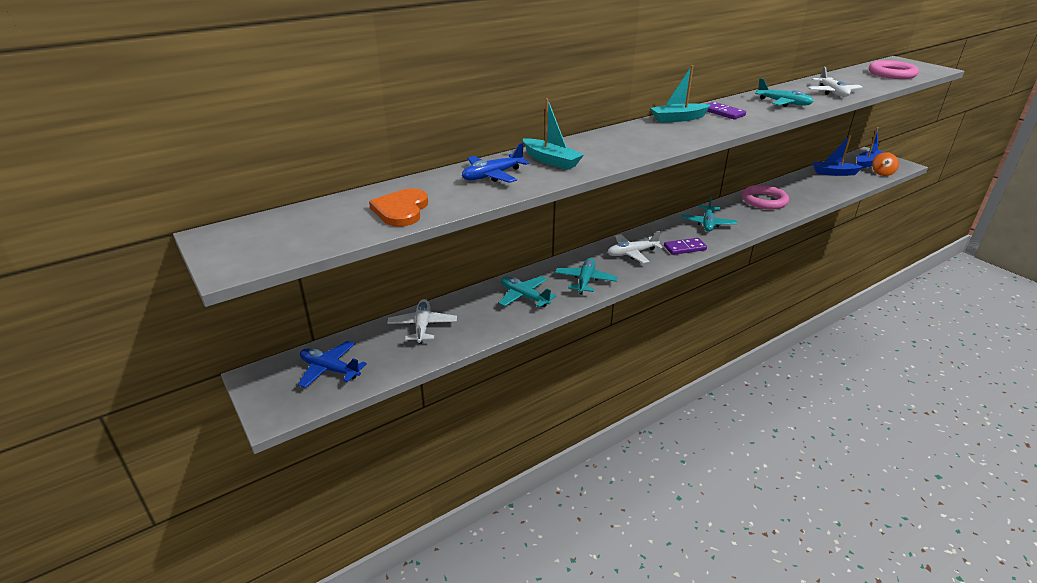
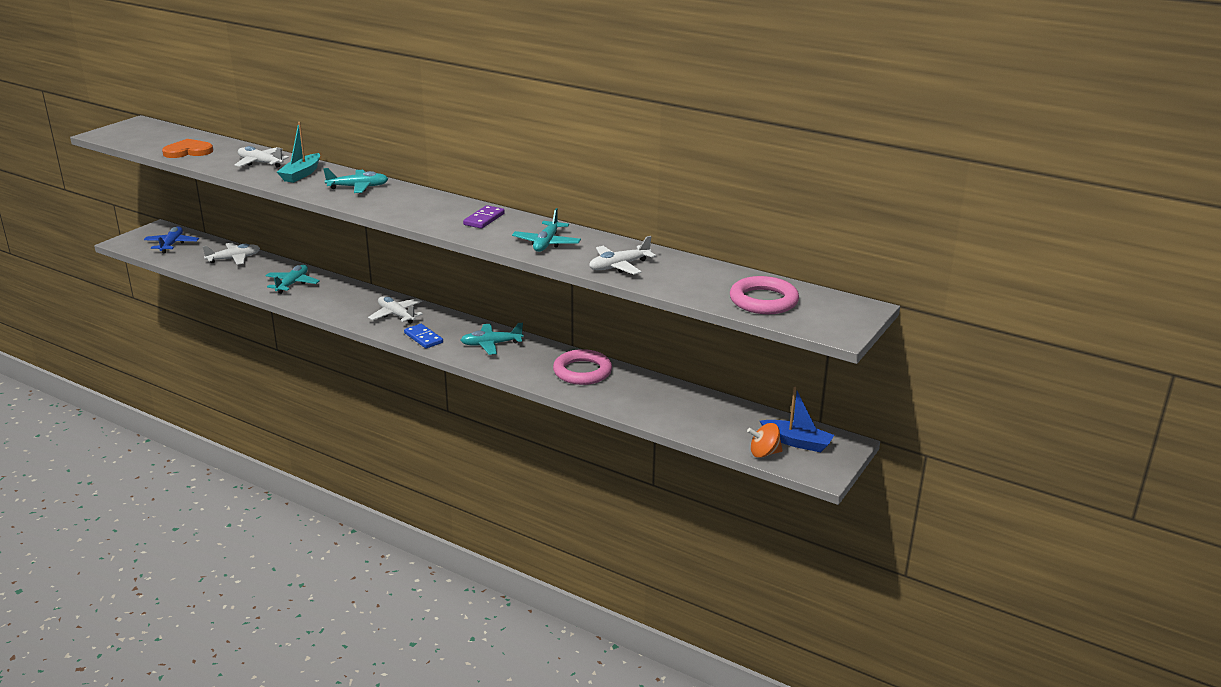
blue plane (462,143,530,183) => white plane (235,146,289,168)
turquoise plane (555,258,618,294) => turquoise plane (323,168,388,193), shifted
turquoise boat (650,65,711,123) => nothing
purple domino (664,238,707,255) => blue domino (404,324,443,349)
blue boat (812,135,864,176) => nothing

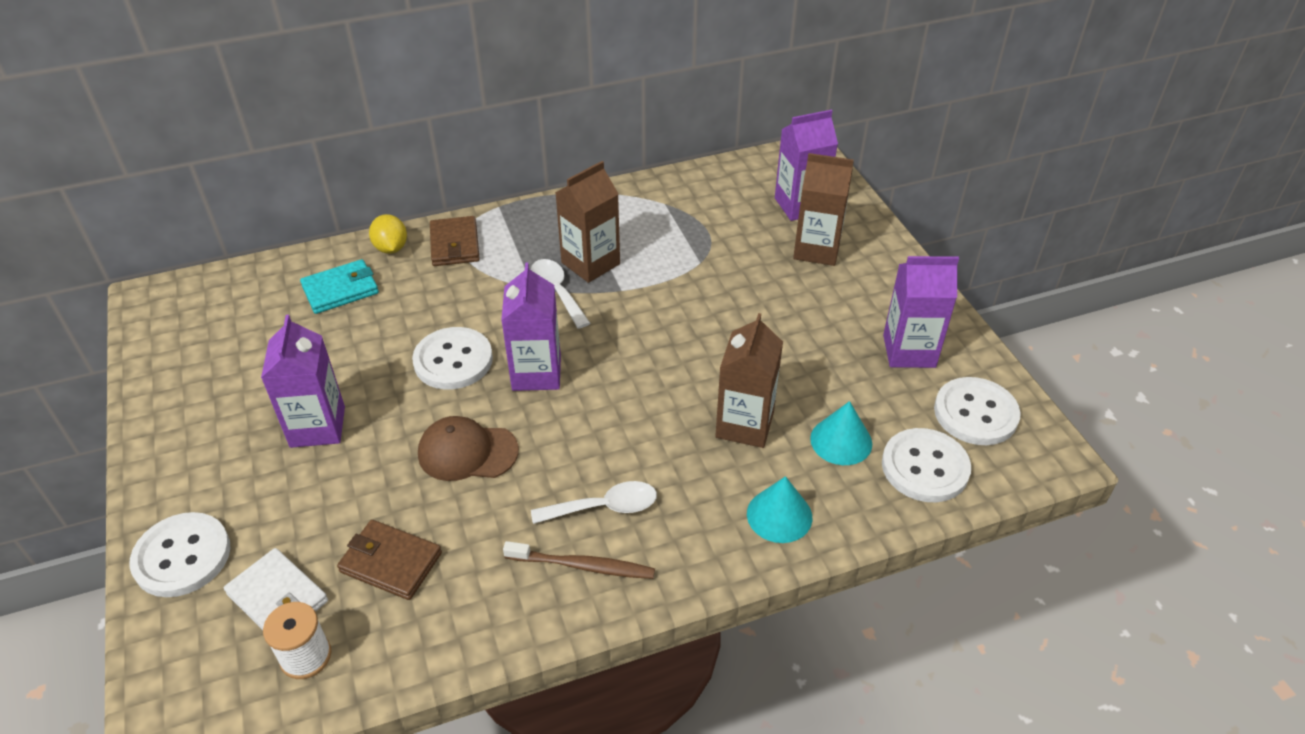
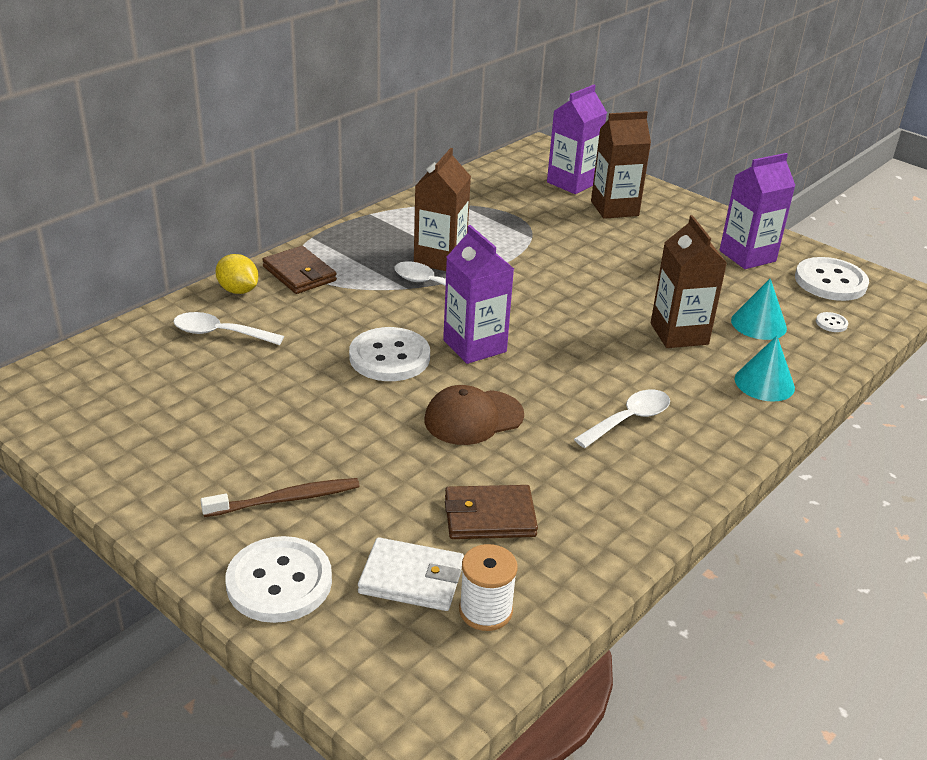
purple carton (261,315,345,448) => nothing
turquoise wallet (300,259,379,314) => white spoon (173,312,284,345)
brown toothbrush (503,541,655,579) => brown toothbrush (201,478,360,517), shifted
white button (882,428,971,502) => white button (816,312,848,332), x0.42

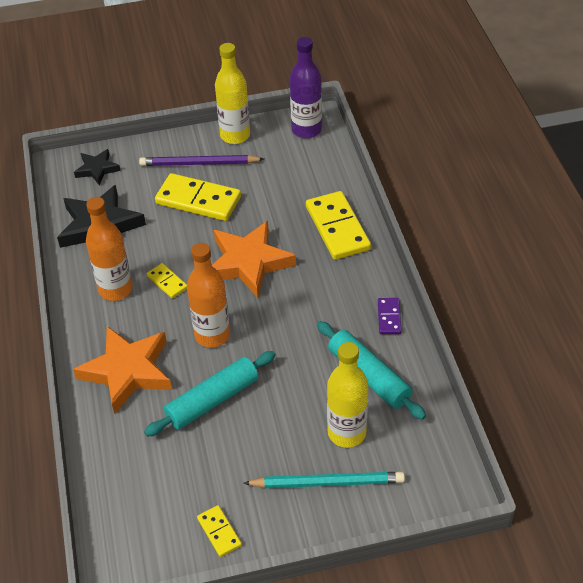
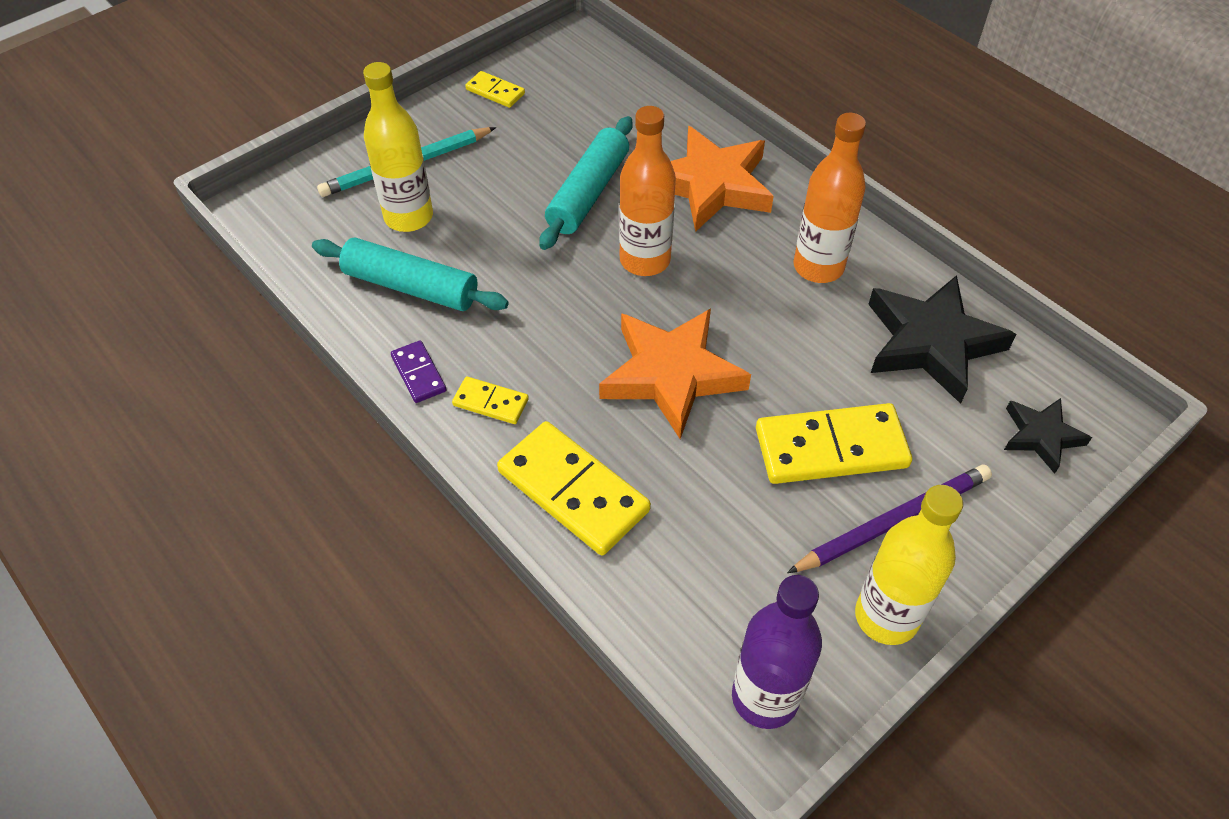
yellow domino (147,263,187,299) => yellow domino (452,377,529,424), shifted

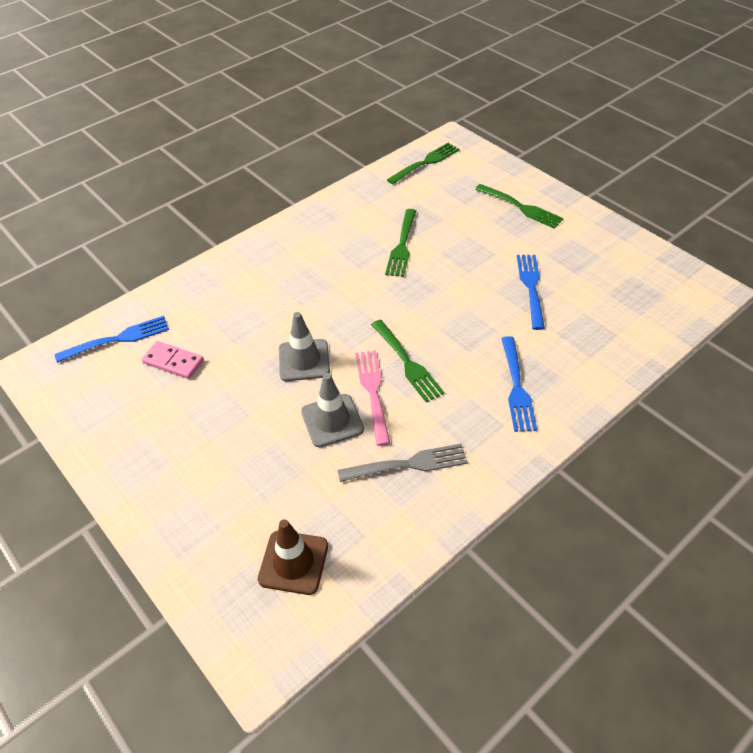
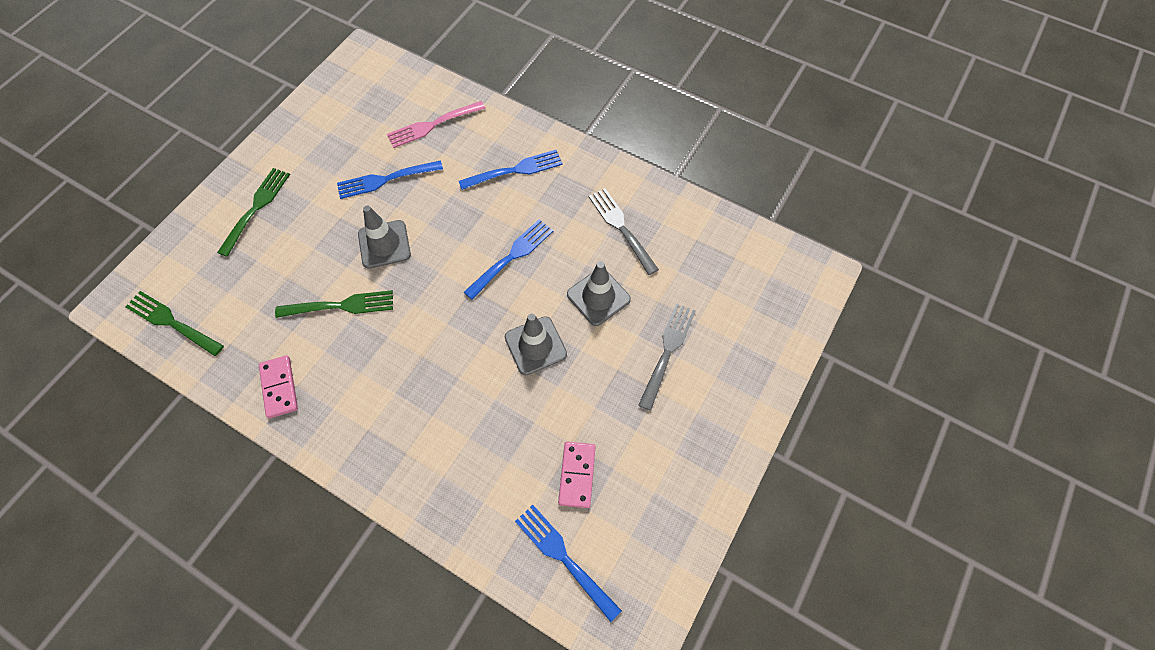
brown traffic cone (258,519,328,595) => nothing
pink fork (355,350,390,446) => pink fork (387,101,486,148), shifted
green fork (371,320,445,402) => blue fork (464,219,554,300)
nothing => pink domino (259,355,298,418)
nothing => grey traffic cone (358,205,411,269)
nothing => grey fork (638,303,696,411)

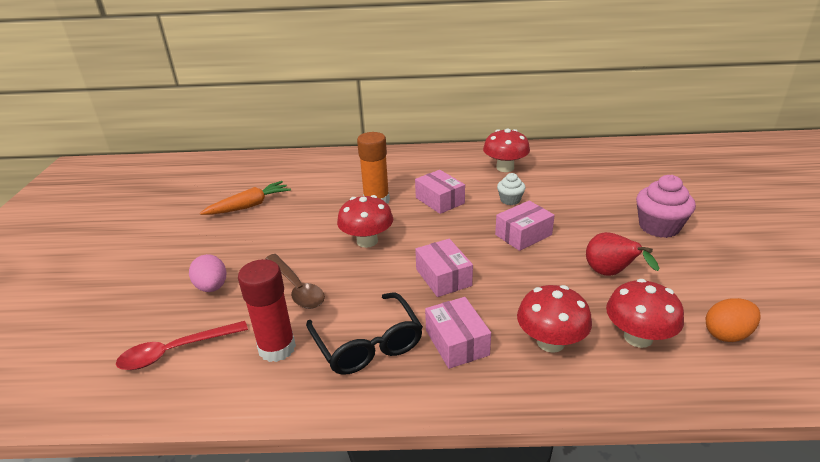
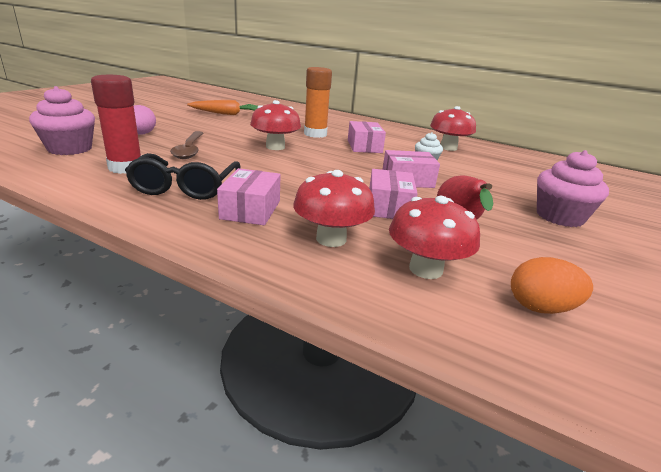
red spoon (116,321,248,370) => pink cupcake (29,86,95,155)
pink box (415,239,473,297) => pink box (369,169,418,219), shifted

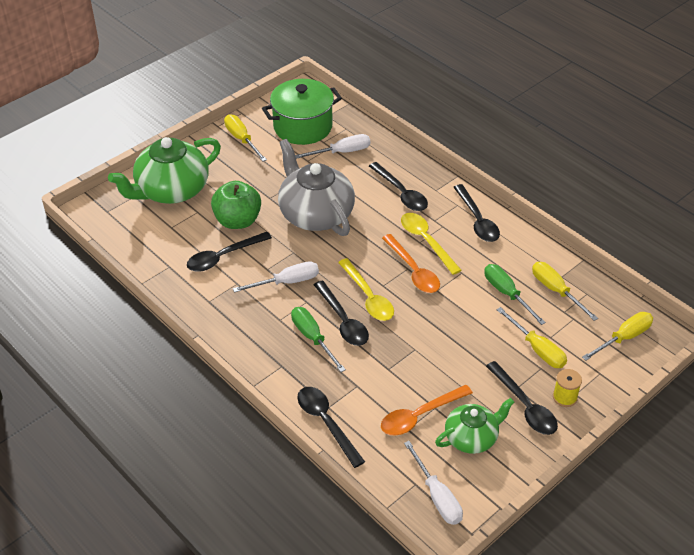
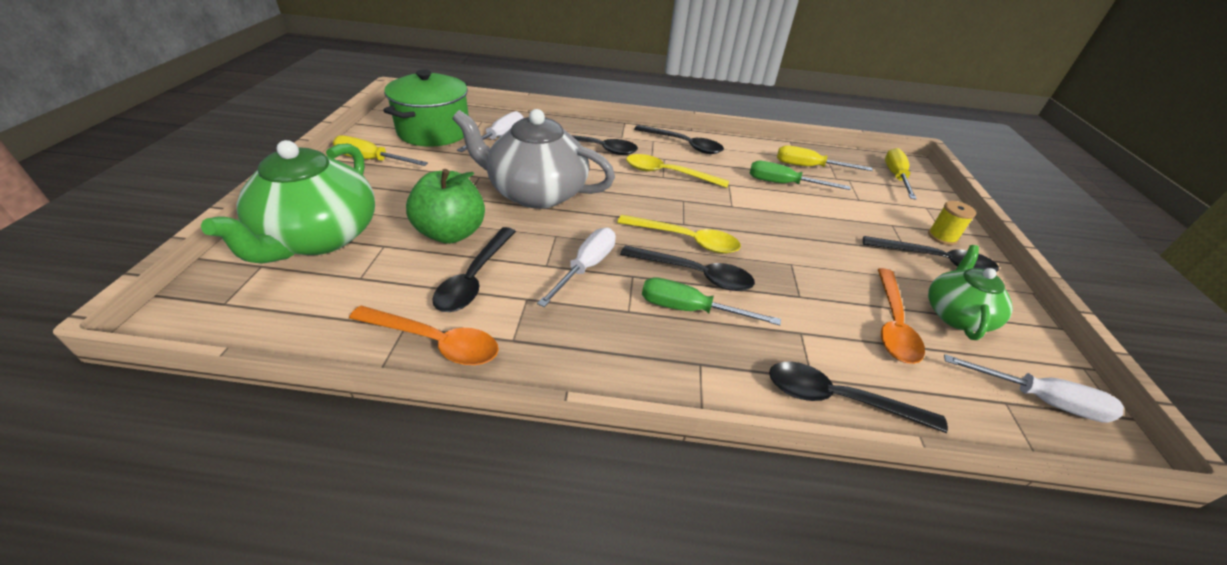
orange spoon (382,234,440,293) => orange spoon (349,306,499,365), shifted
yellow screwdriver (496,307,567,368) => nothing

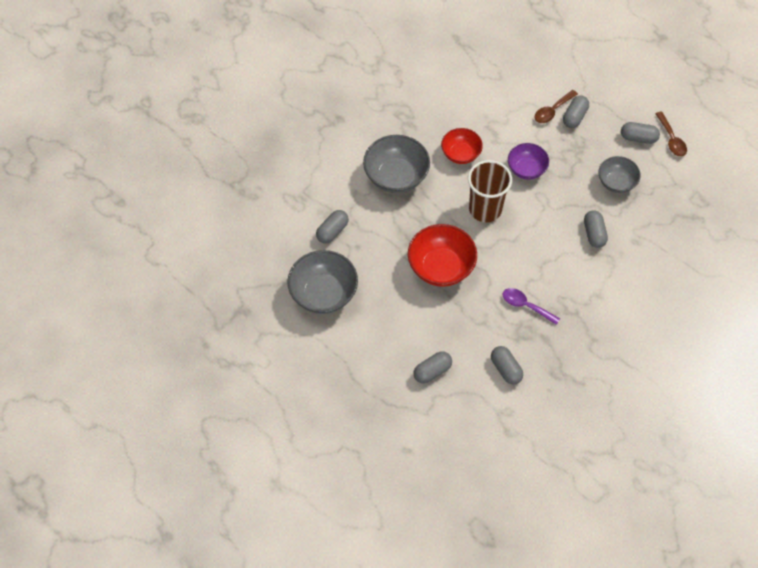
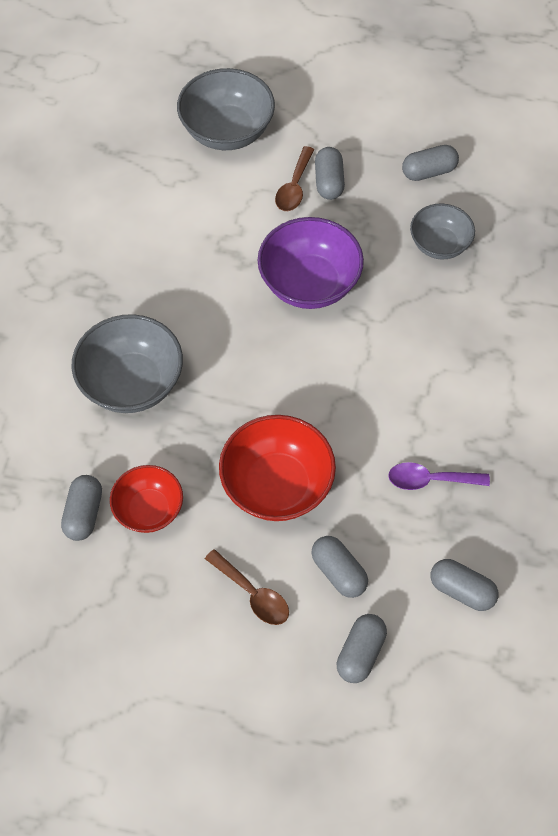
grey bowl (287,250,358,314) => grey bowl (177,68,275,150), shifted
red bowl (441,128,483,164) => red bowl (110,465,183,533), shifted
brown cup (468,160,512,222) => nothing
purple bowl (508,143,549,180) => purple bowl (258,217,364,309), x1.59
grey capsule (584,210,608,248) => grey capsule (311,536,368,598), shifted
brown spoon (655,112,687,157) => brown spoon (205,549,289,625), shifted

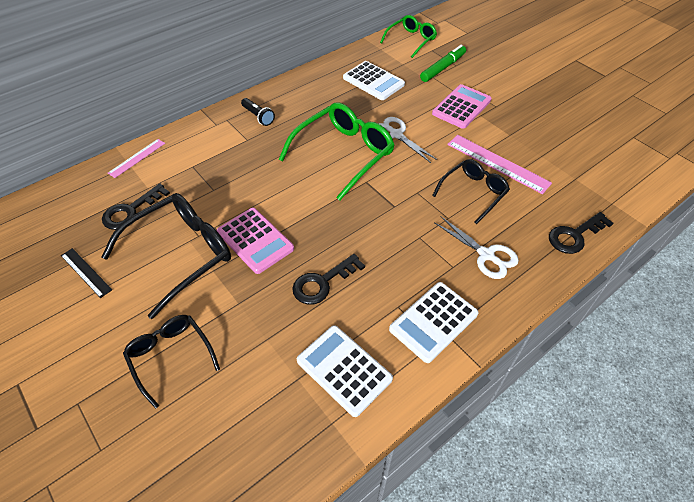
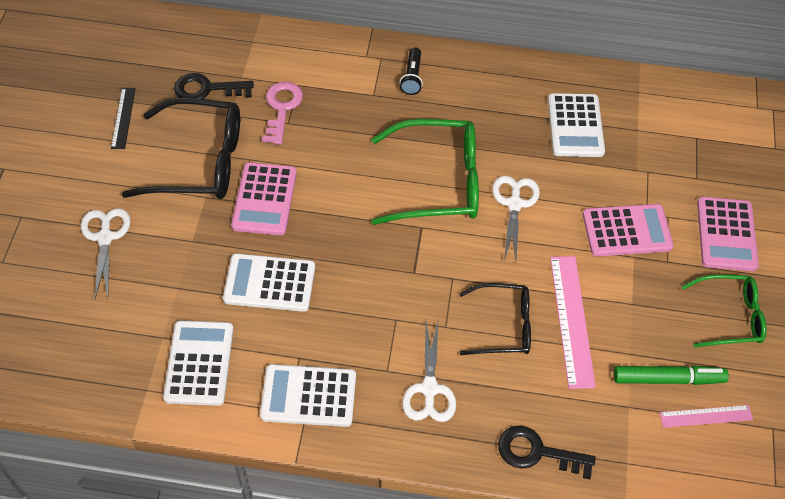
pink ruler (108,139,165,178) => pink ruler (659,405,753,428), shifted
black glasses (123,315,220,409) => white scissors (81,208,131,298)
black key (292,254,365,305) => white calculator (223,253,315,312)
green glasses (380,15,437,58) => green glasses (682,275,767,348), shifted
green marker (420,45,466,82) => green marker (614,365,729,385), shifted
nothing => pink key (262,82,303,145)
nothing => pink calculator (697,197,759,271)

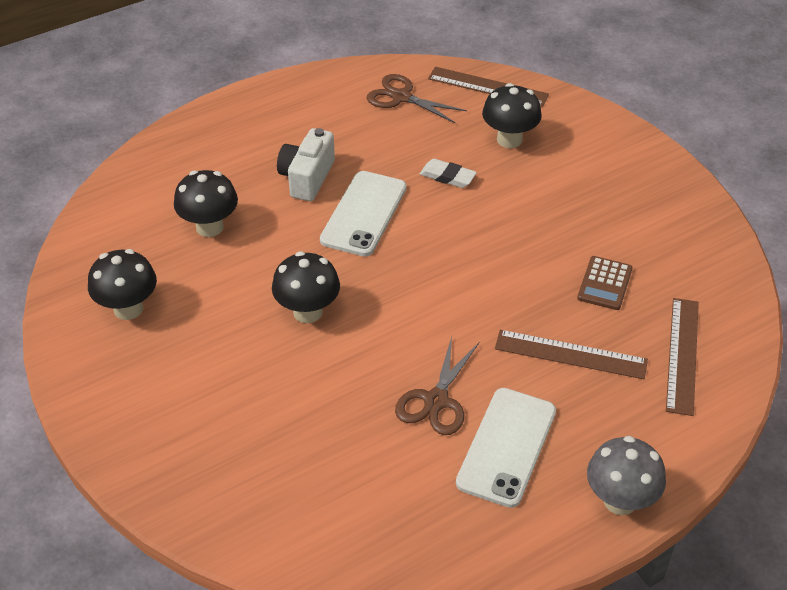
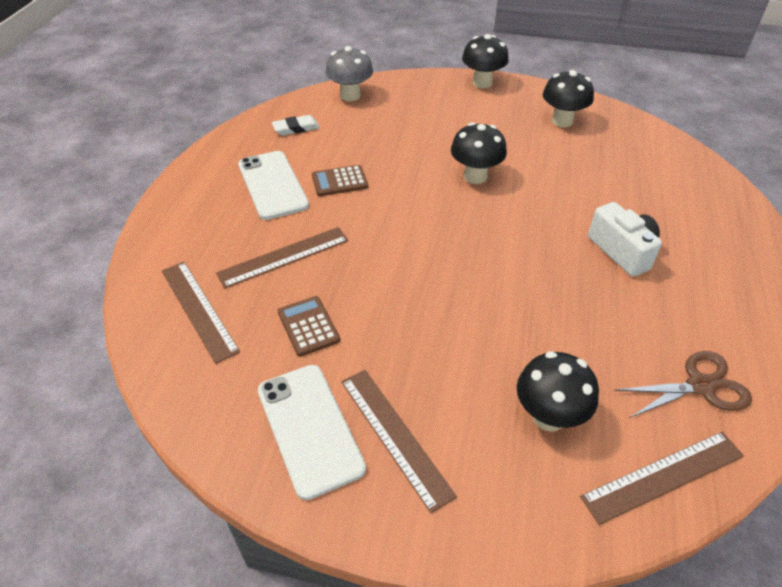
black mushroom (174,170,238,237) => black mushroom (462,34,509,88), shifted
white phone (320,171,407,256) => white phone (258,365,366,500), shifted
brown scissors (395,336,480,435) => brown calculator (312,165,368,196)
white eraser (420,159,477,188) => white eraser (272,115,320,135), shifted
grey mushroom (587,436,666,515) => grey mushroom (326,46,373,101), shifted
nothing => brown ruler (341,370,457,513)

